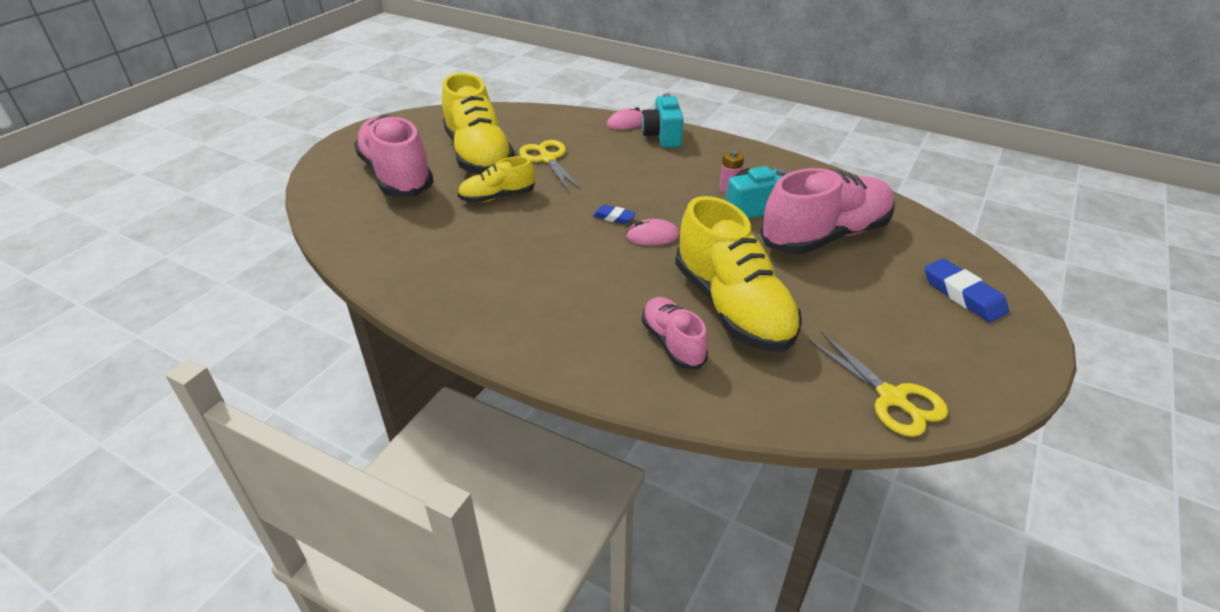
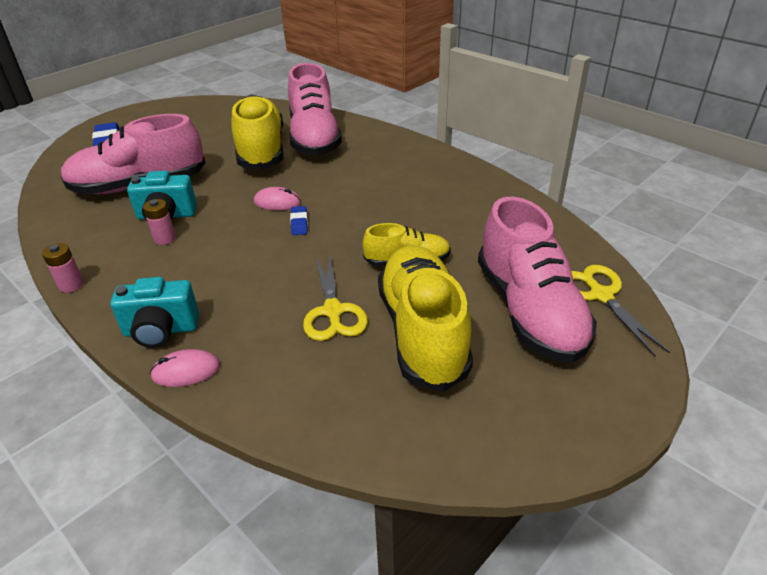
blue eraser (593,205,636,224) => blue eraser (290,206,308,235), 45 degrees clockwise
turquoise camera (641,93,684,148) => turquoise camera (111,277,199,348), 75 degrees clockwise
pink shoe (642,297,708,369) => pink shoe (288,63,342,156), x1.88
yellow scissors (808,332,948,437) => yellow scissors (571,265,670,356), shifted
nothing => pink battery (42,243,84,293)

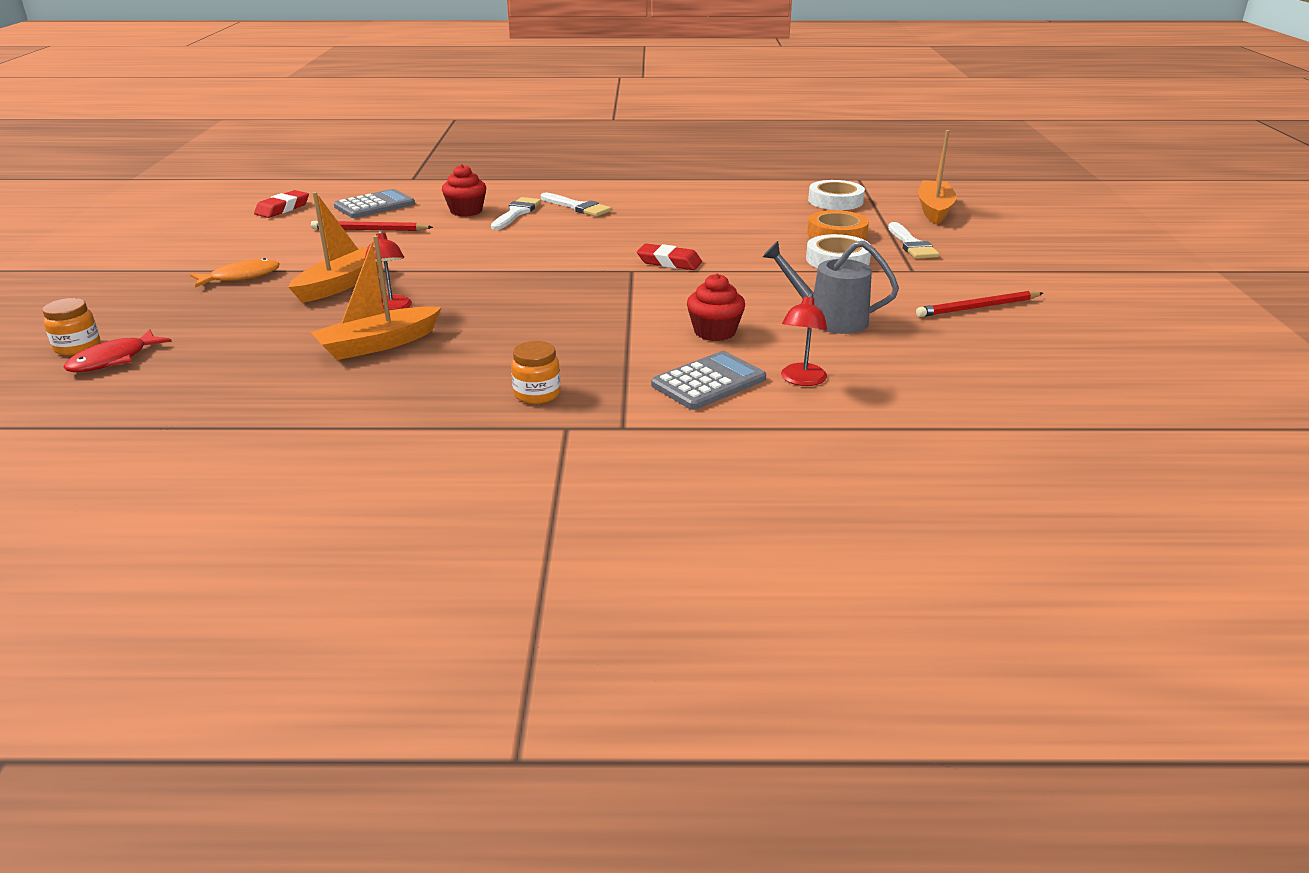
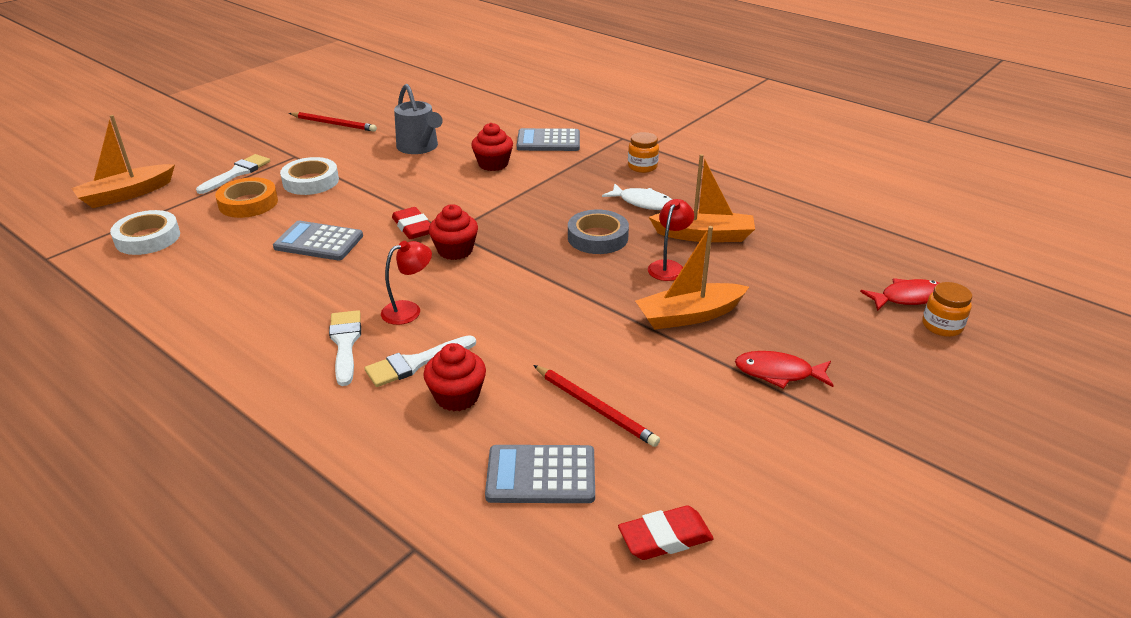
orange fish (190,258,279,288) => red fish (735,351,834,389)
red lamp (781,293,827,386) => red lamp (381,241,432,325), shifted
nothing => grey calculator (273,221,363,260)
nothing => red cupcake (429,204,478,260)
nothing => grey tape (568,210,629,254)
nothing => white fish (602,184,672,210)

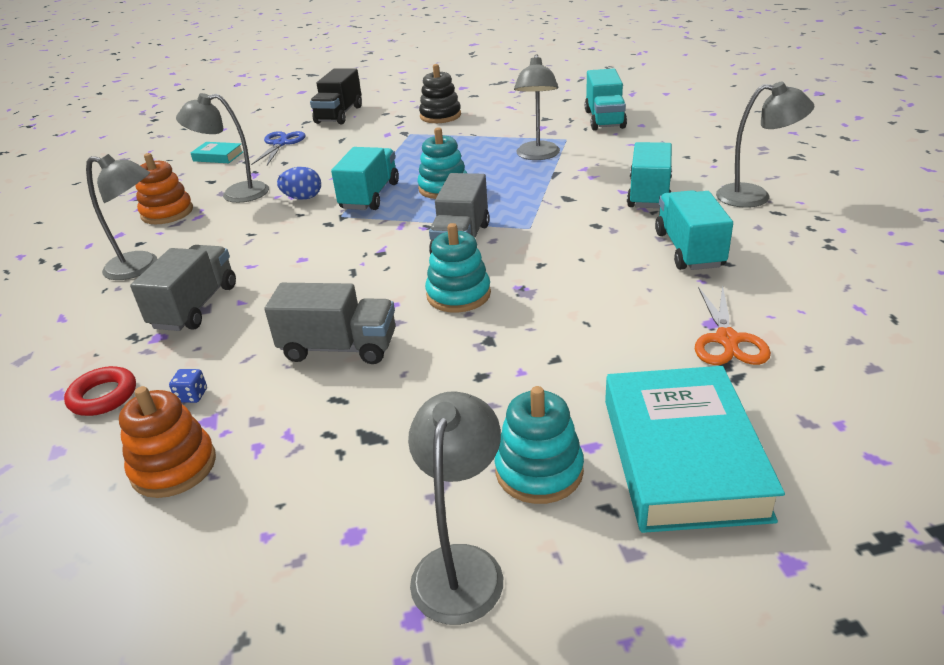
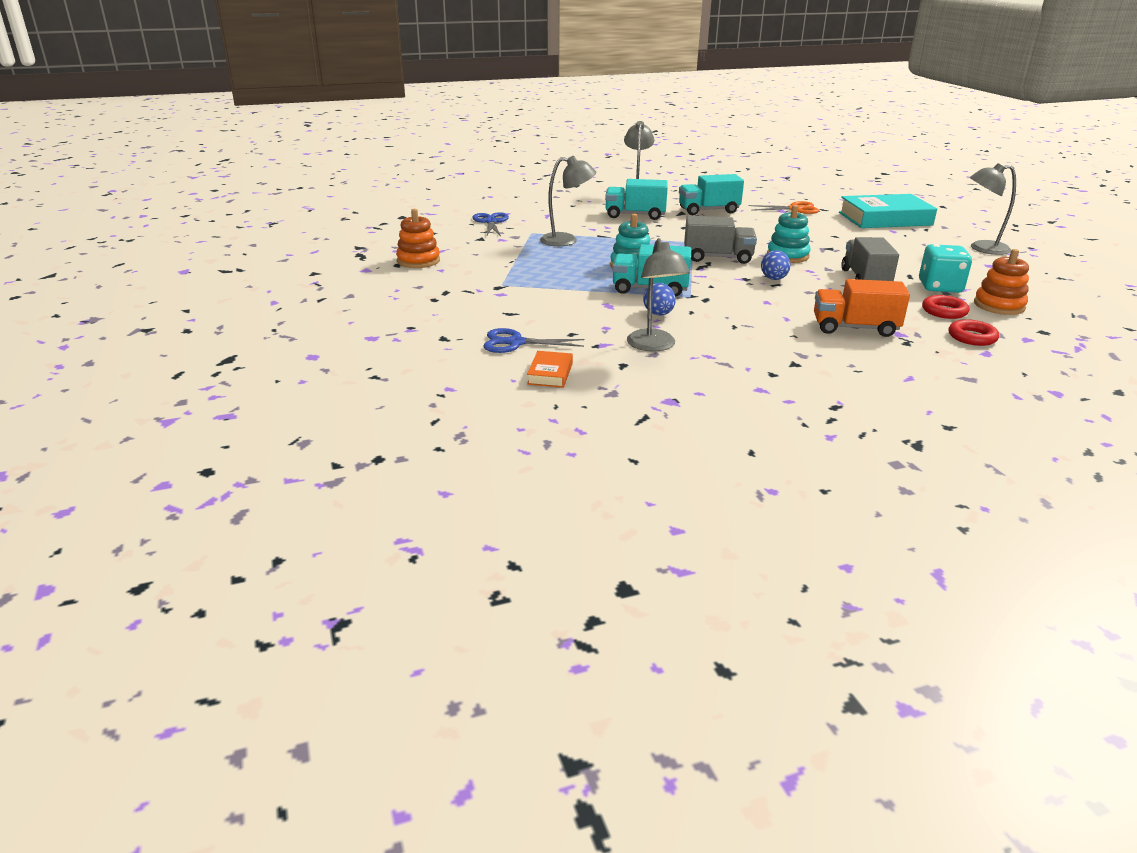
grey lamp (86,154,157,280) => nothing
grey truck (130,245,236,331) => orange truck (814,279,910,337)
orange stacking toy (135,153,193,224) => orange stacking toy (396,209,440,268), shifted
blue dice (169,369,207,403) => red ring (922,295,969,319)
turquoise book (191,142,243,163) => orange book (527,351,573,388)
black truck (310,68,362,124) => nothing
black stacking toy (419,64,461,123) => nothing
turquoise stacking toy (495,386,584,504) => nothing
turquoise truck (585,68,627,130) => blue scissors (472,212,509,237)
nothing => blue egg (761,250,791,280)
nothing => turquoise dice (919,244,972,293)

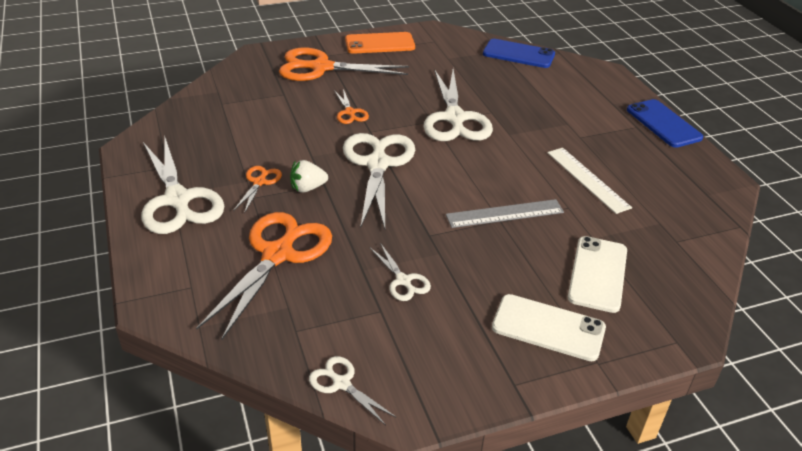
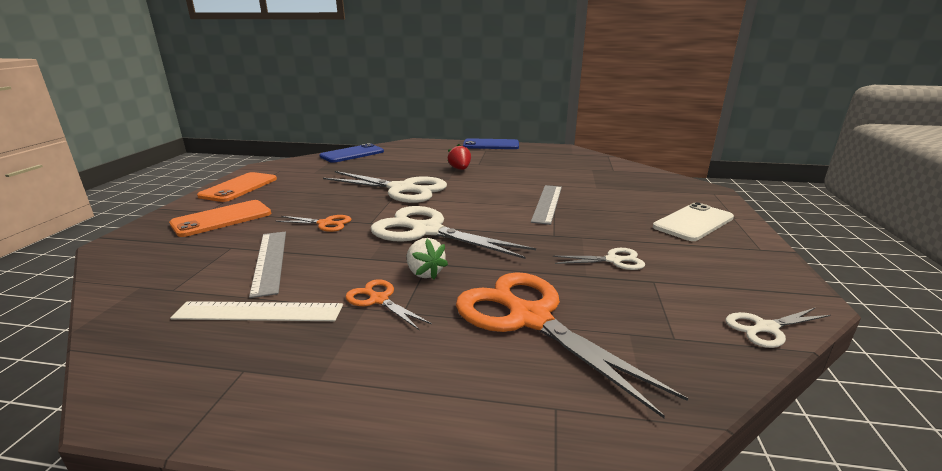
white scissors (141,138,224,234) => nothing
orange scissors (279,47,409,81) => orange phone (169,200,271,237)
white strawberry (290,160,328,193) => white strawberry (407,238,448,279), 45 degrees counterclockwise
white ruler (547,148,632,214) => white ruler (170,301,343,321), shifted
white phone (568,236,627,313) => nothing
nothing => grey ruler (249,232,286,298)
nothing => red strawberry (448,144,471,170)

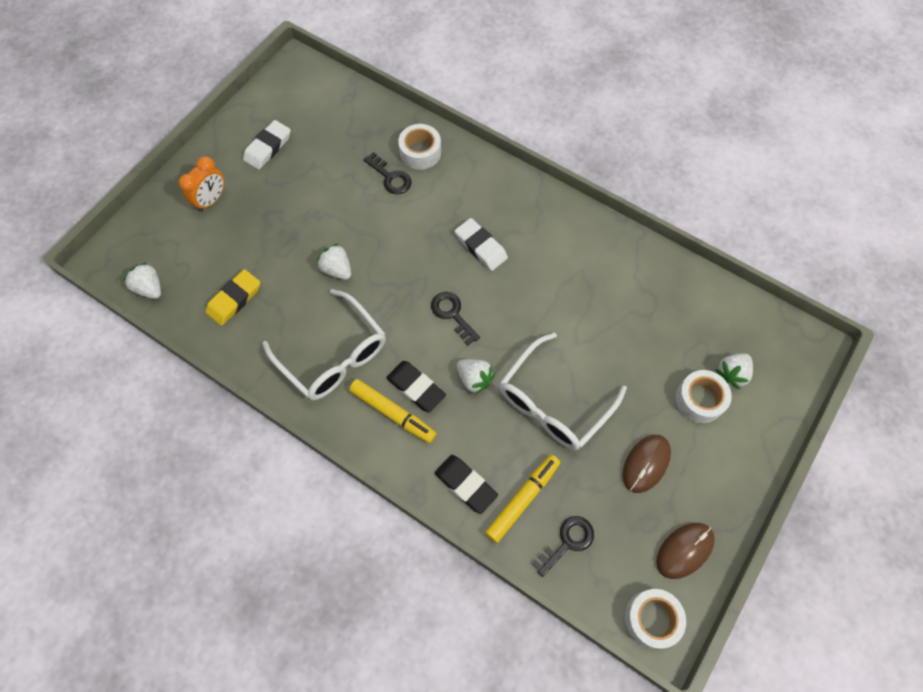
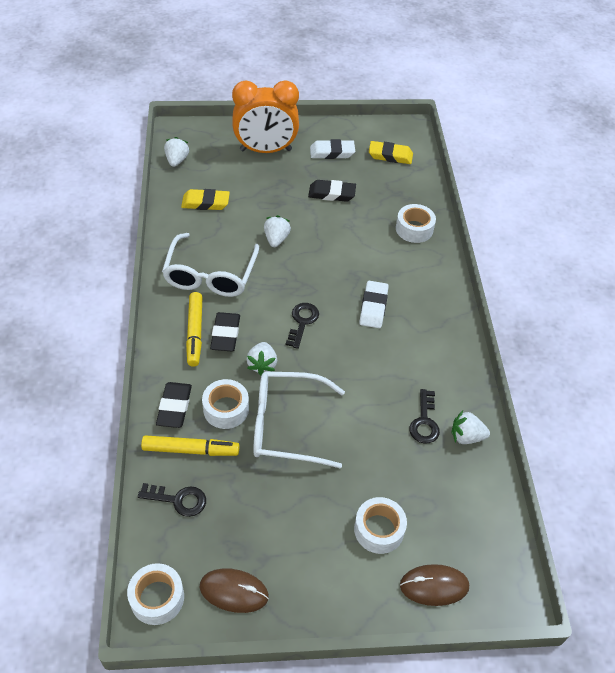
orange clock (179,156,224,212) => orange clock (232,80,299,153), x1.87
black key (363,152,412,194) => black key (409,389,440,444), shifted
brown mouse (623,435,671,493) => brown mouse (400,564,469,606), shifted
white strawberry (715,353,753,390) => white strawberry (451,411,490,444), shifted
nothing => white tape (202,379,249,429)
nothing => black eraser (308,180,356,202)
nothing => yellow eraser (369,141,413,164)

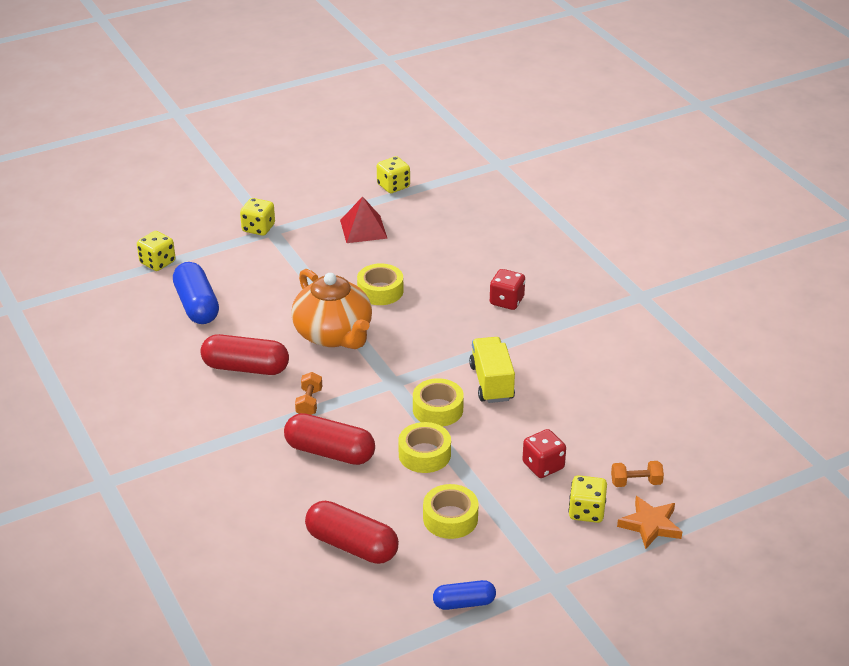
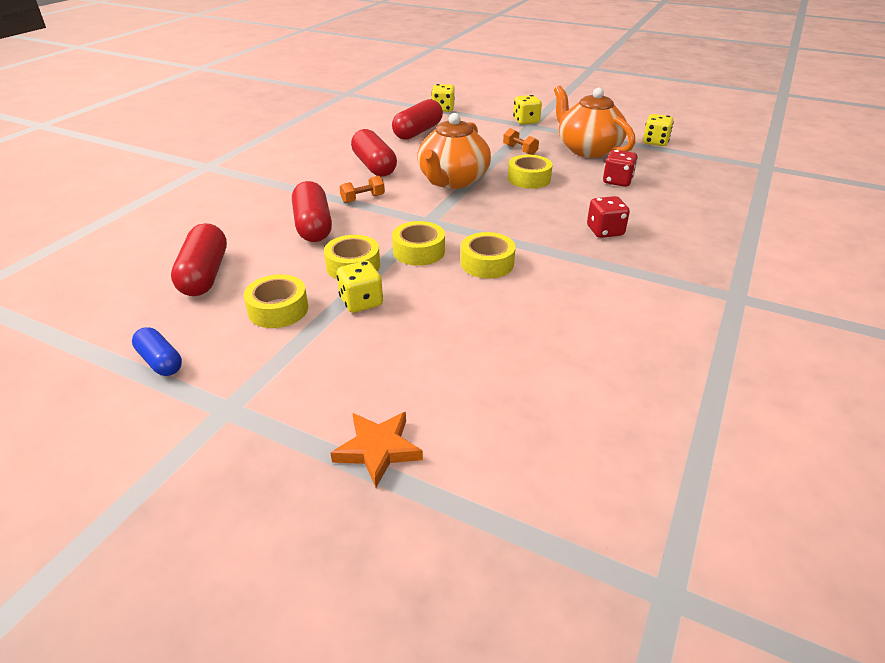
blue capsule (173,262,219,324) => red capsule (392,99,443,140)
red pyramid (340,196,388,243) => orange teapot (554,86,635,158)
yellow truck (469,337,515,403) => yellow tape (461,232,516,279)
red dice (522,429,566,478) => red dice (603,150,638,187), shifted
yellow dice (568,475,607,523) => yellow dice (337,261,383,313), shifted
orange dumbbell (611,461,664,487) => orange dumbbell (503,128,539,155), shifted

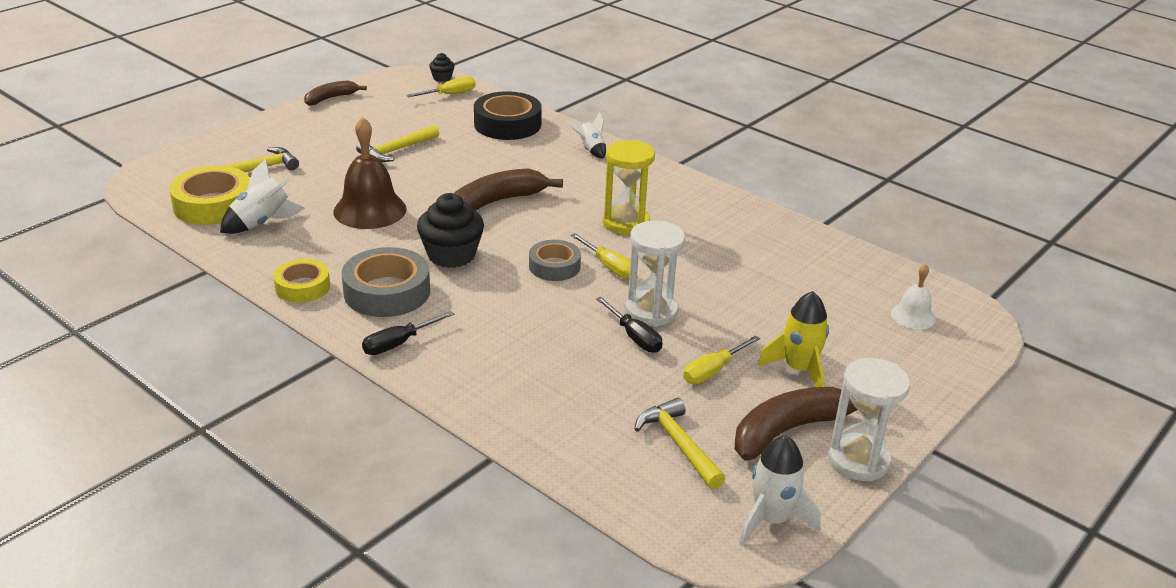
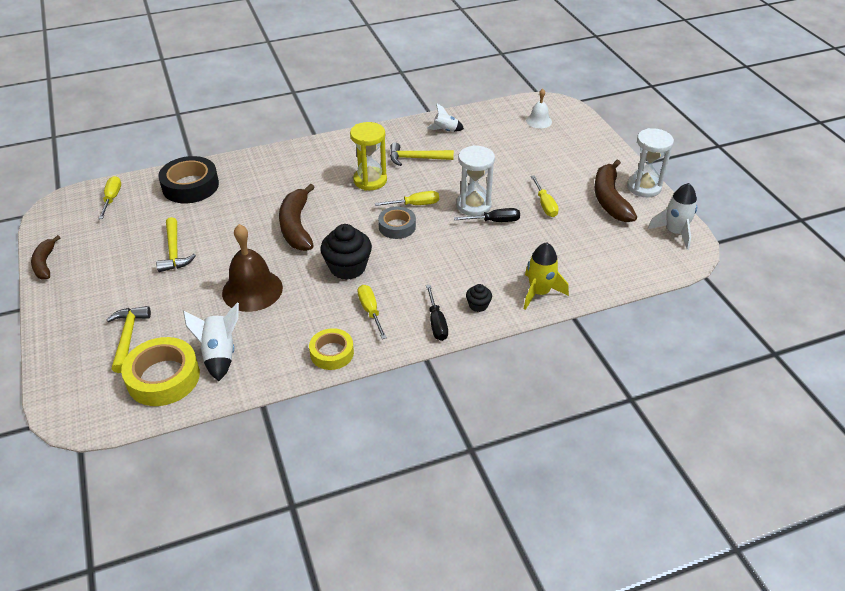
grey tape (342,247,430,317) => yellow screwdriver (357,285,387,339)
black cupcake (429,53,455,82) => black cupcake (466,284,492,312), shifted
white rocket (569,112,606,158) => white rocket (427,103,464,132), shifted
yellow hammer (635,398,725,489) => yellow hammer (390,142,454,166), shifted
yellow rocket (758,291,829,387) => yellow rocket (524,242,569,310), shifted

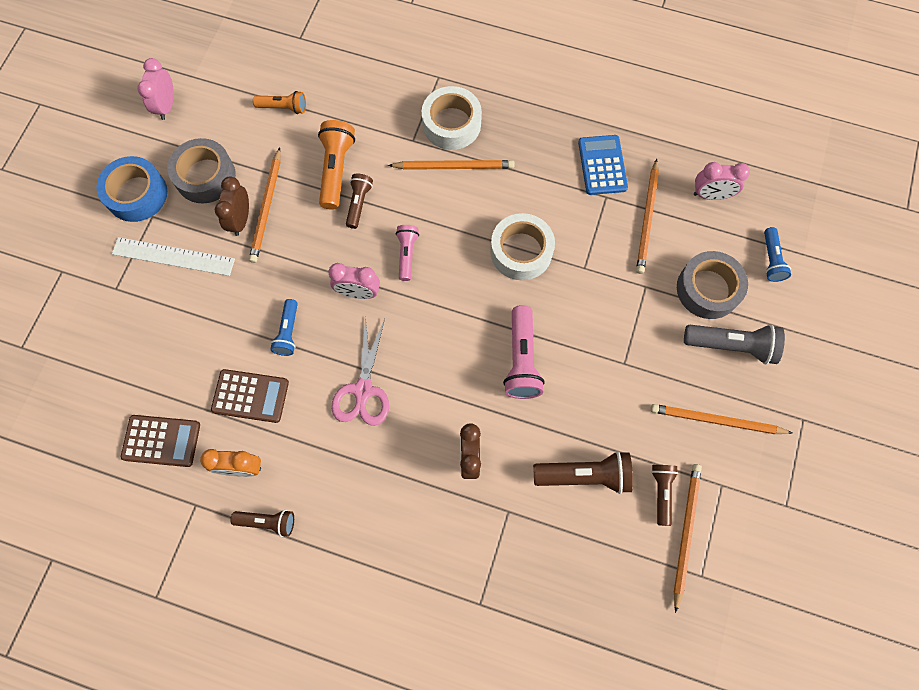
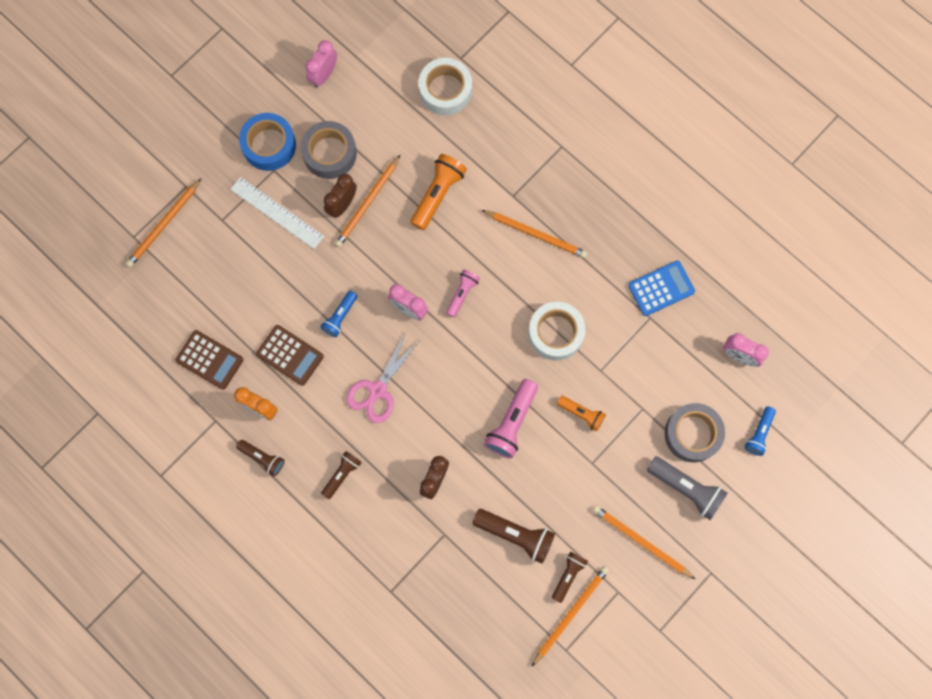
orange flashlight (253,91,306,114) => orange flashlight (557,396,606,432), shifted
brown flashlight (346,173,373,229) => brown flashlight (321,451,362,499), shifted
white tape (422,86,482,150) => white tape (419,58,472,115), shifted
blue calculator (578,135,628,195) => blue calculator (628,261,695,316), 45 degrees clockwise
orange pencil (636,159,659,274) => orange pencil (126,179,201,267), shifted

